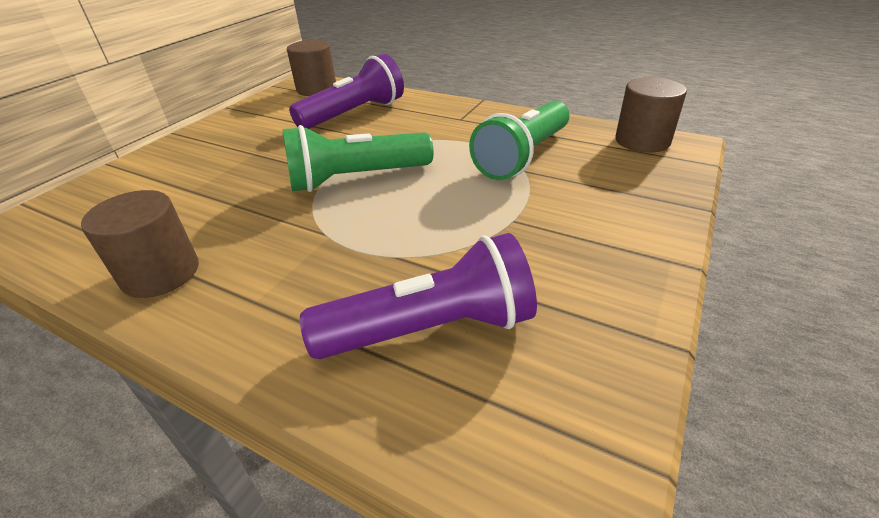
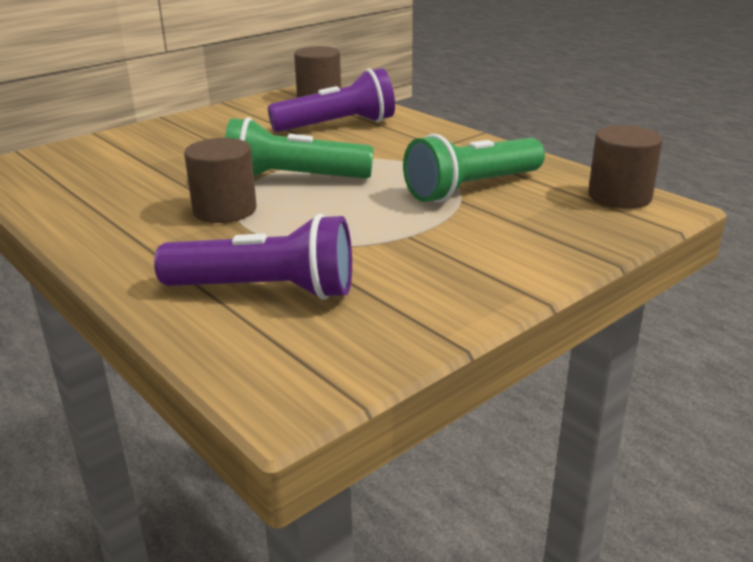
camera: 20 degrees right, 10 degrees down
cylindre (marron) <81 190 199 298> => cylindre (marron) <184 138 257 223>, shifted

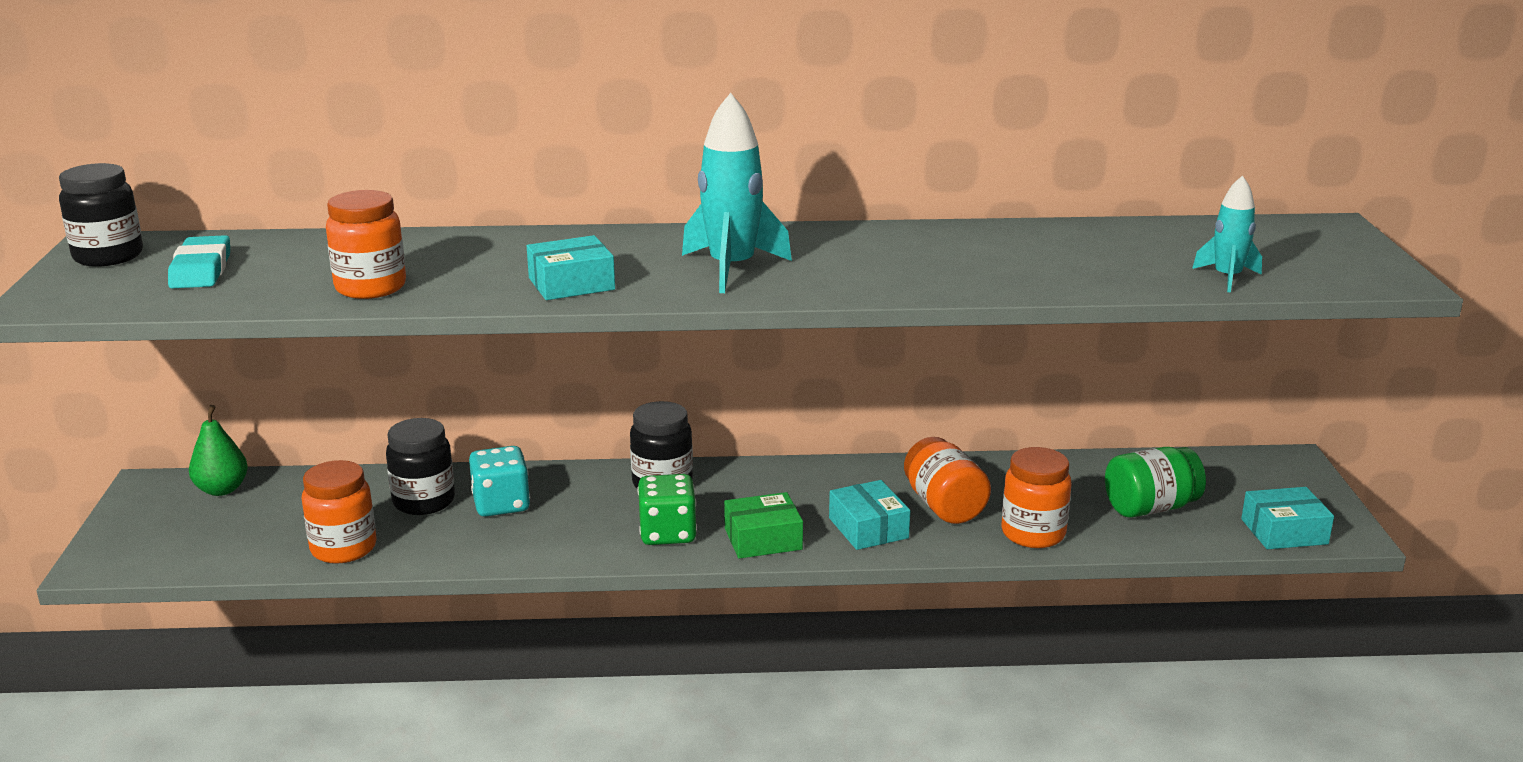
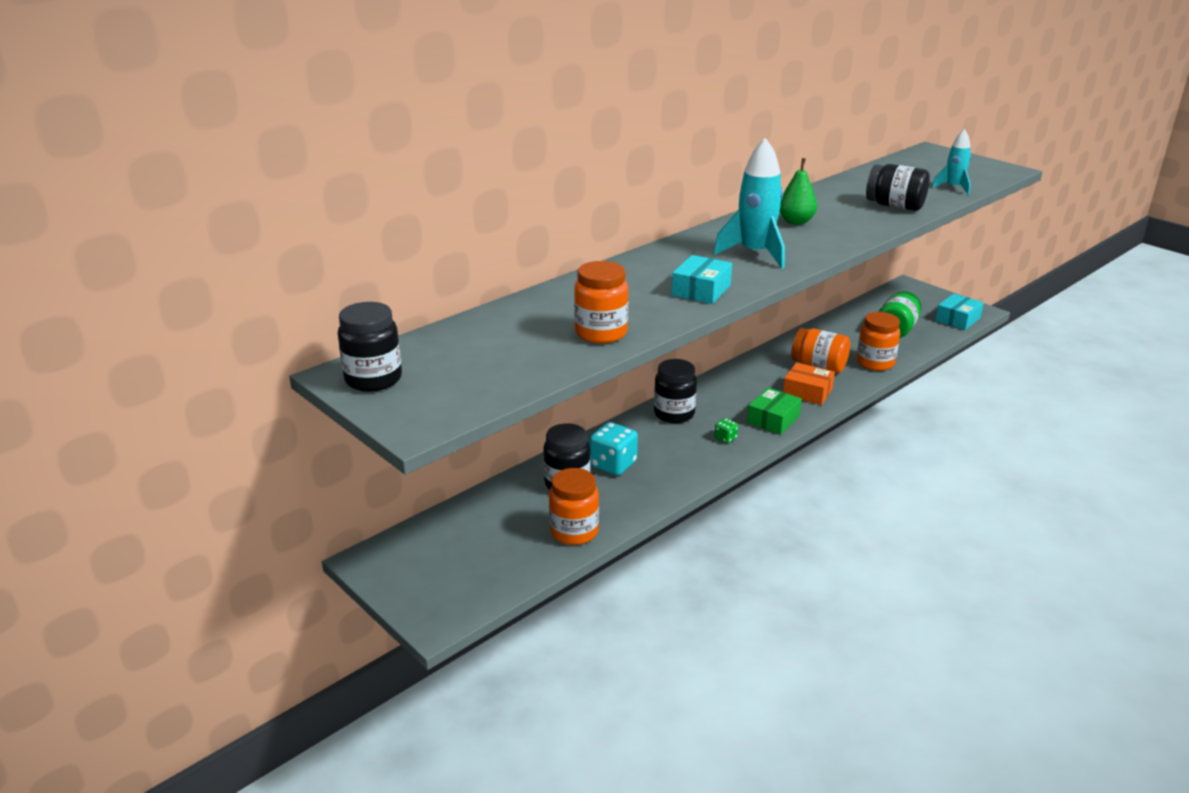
camera: 40 degrees left, 5 degrees up
gomme (turquoise) <168 235 230 288> => nothing
poire (vert) <189 405 248 496> => poire (vert) <779 158 817 225>, shifted
dé (vert) <637 474 697 545> => dé (vert) <714 418 738 444>, x0.50
boîte (turquoise) <829 480 910 550> => boîte (orange) <783 362 835 405>
nothing => bocal (noir) <866 164 930 211>

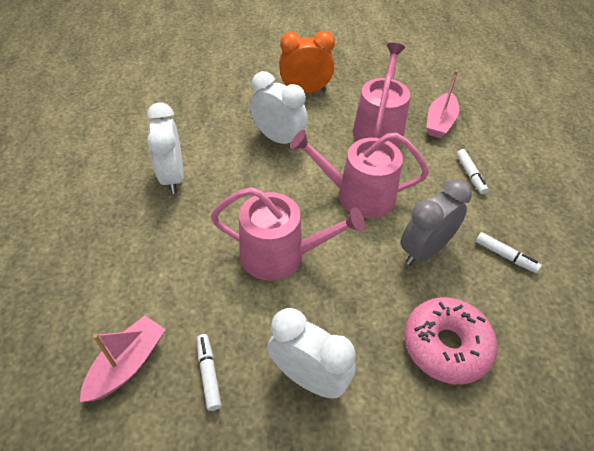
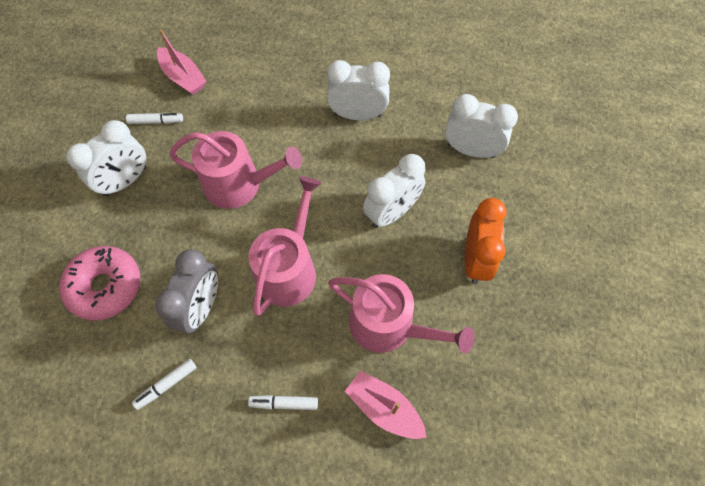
camera: 105 degrees right, 15 degrees up
réveil (gris) <401 179 472 265> => réveil (gris) <155 249 218 333>, 45 degrees clockwise
arrosoir (rose) <211 187 365 281> => arrosoir (rose) <169 131 302 209>, 105 degrees counterclockwise
nothing => réveil (blanc) <445 94 518 158>

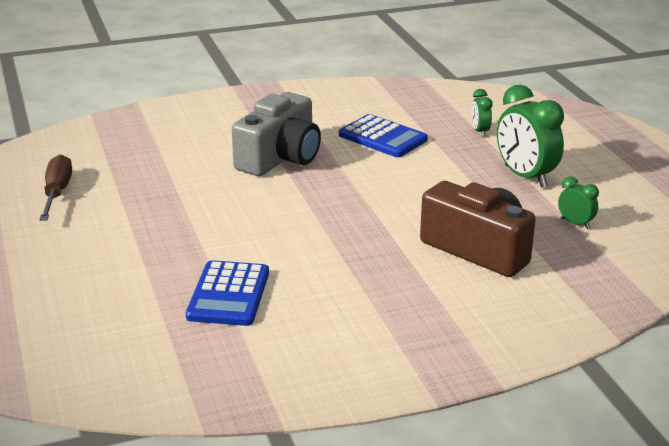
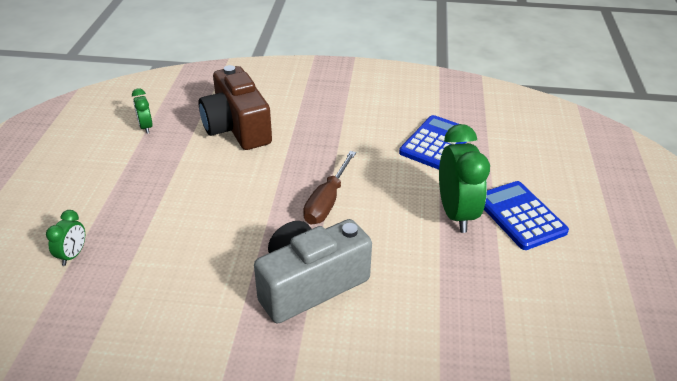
camera: 155 degrees left, 10 degrees up
réveil (vert) <497 85 564 188> => réveil (vert) <439 124 490 233>, shifted
calculatrice (bleu) <339 114 428 157> => calculatrice (bleu) <484 181 569 250>, shifted
tournevis (marron) <39 155 72 221> => tournevis (marron) <303 151 356 225>, shifted

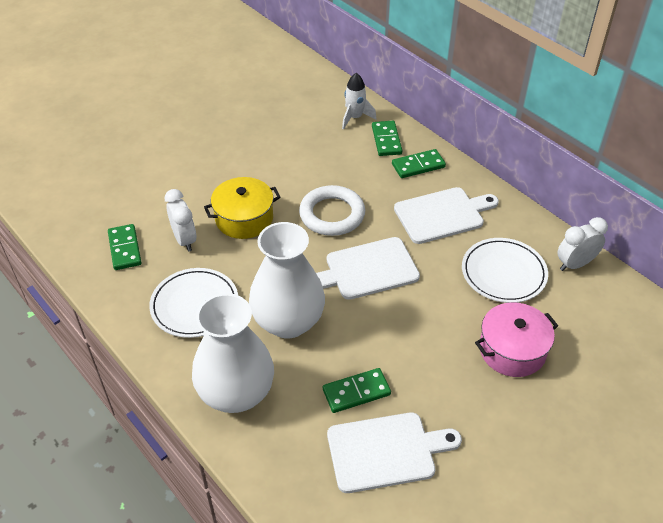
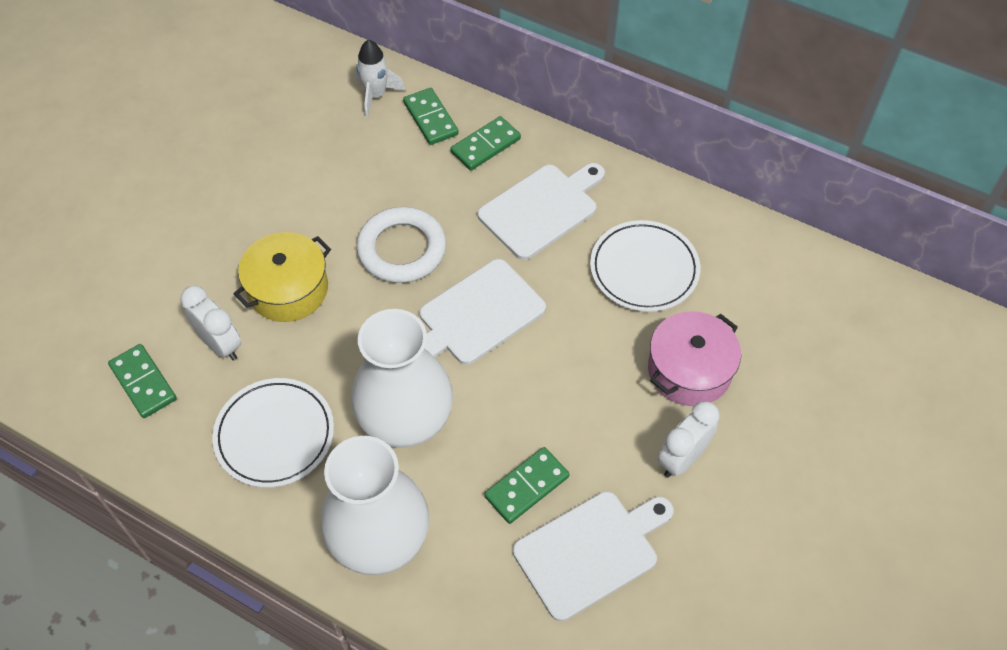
camera: 20 degrees left, 10 degrees up
réveil (blanc) <557 217 608 271> => réveil (blanc) <658 401 720 477>, shifted

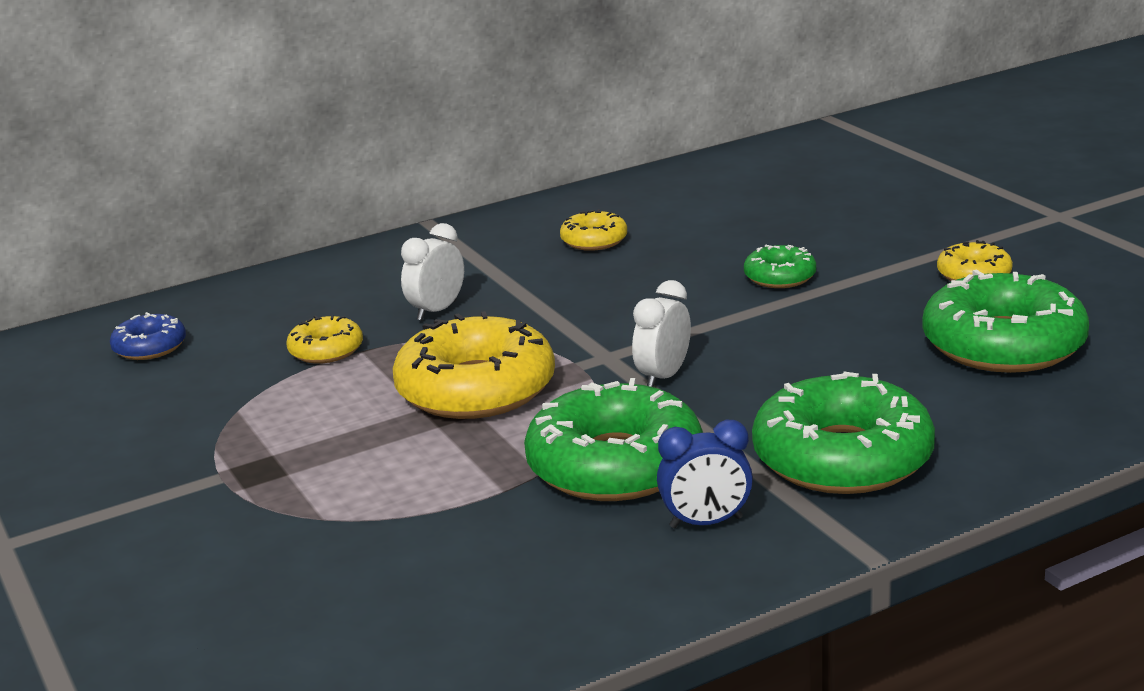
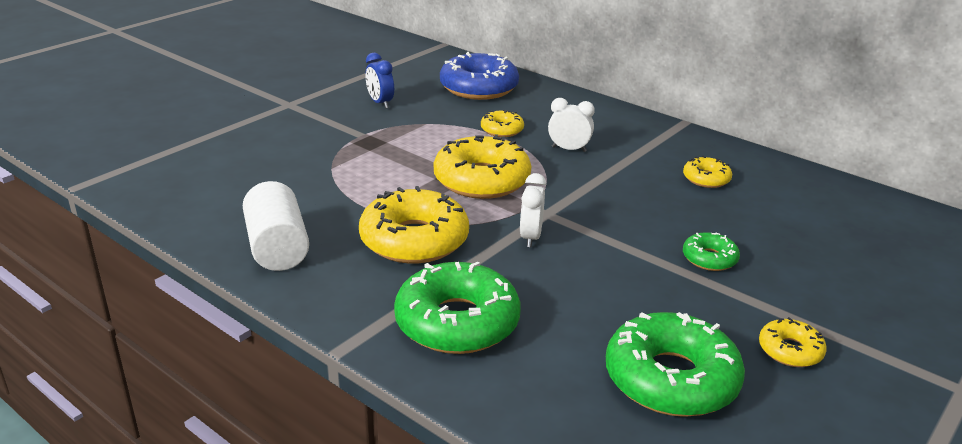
camera: 65 degrees right, 5 degrees up
réveil (blanc) <632 280 691 387> => réveil (blanc) <520 173 546 247>, 90 degrees counterclockwise
beignet (bleu) <110 312 186 360> => beignet (bleu) <440 52 519 100>, x2.00
beignet (vert) <524 378 703 501> => beignet (jaune) <359 186 469 264>
réveil (bleu) <657 420 753 528> => réveil (bleu) <366 53 394 108>, shifted
nothing => cylindre (blanc) <243 181 309 271>

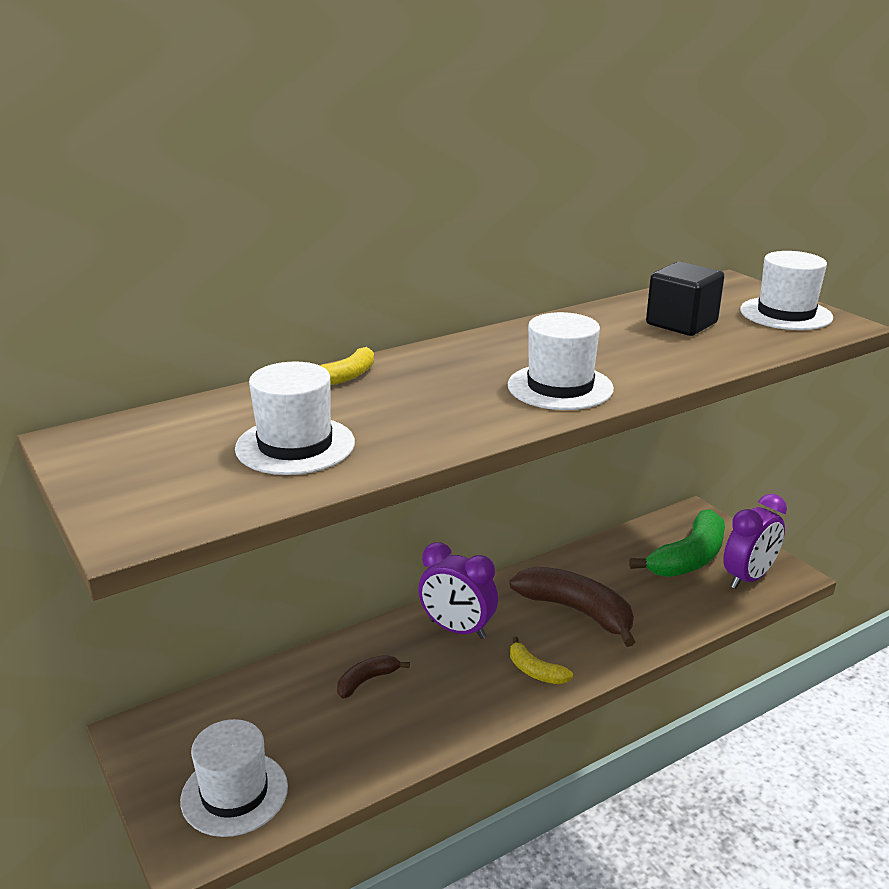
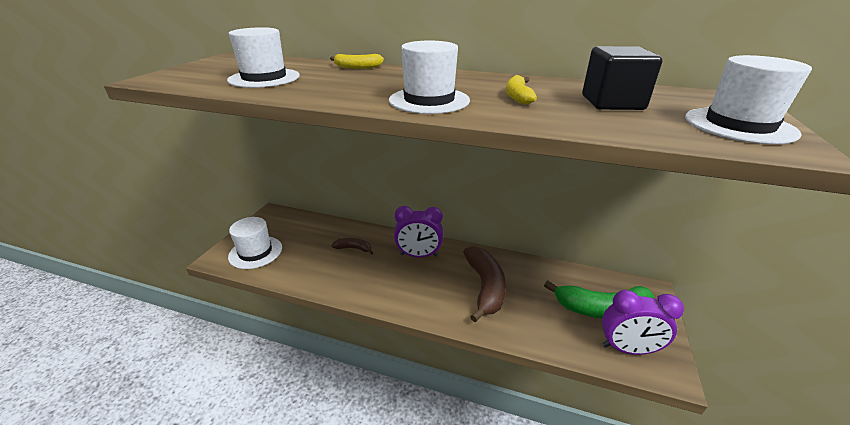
camera: 50 degrees right, 5 degrees up
réveil (violet) <418 542 498 639> => réveil (violet) <394 206 443 257>, 75 degrees counterclockwise
banane (jaune) <510 636 573 684> => banane (jaune) <506 75 537 105>, shifted

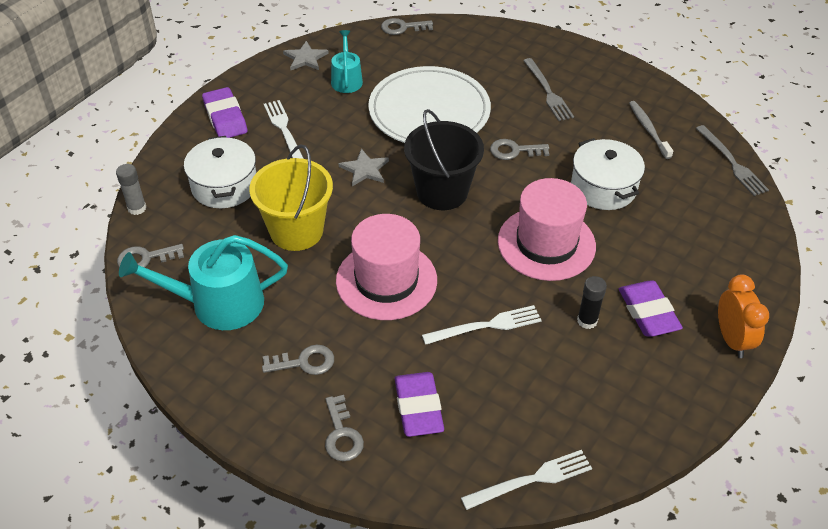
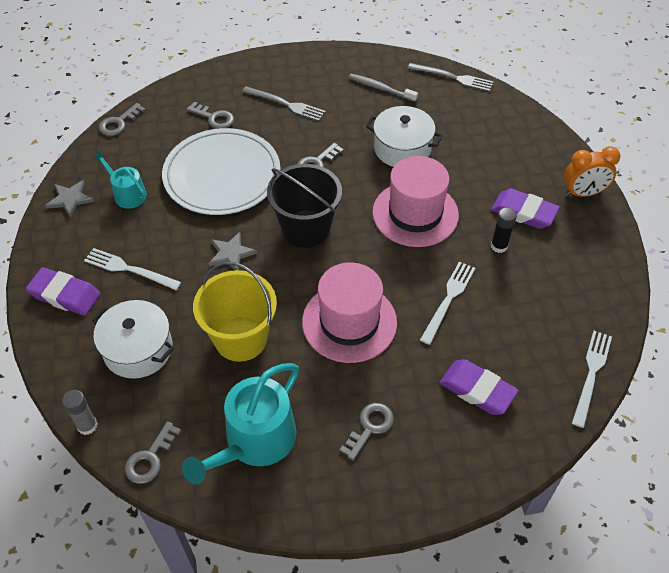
camera: 45 degrees left, 5 degrees up
réveil (orange) <718 274 769 358> => réveil (orange) <564 146 621 197>, 135 degrees clockwise
clé (gris) <325 395 364 461> => clé (gris) <187 102 234 129>, shifted

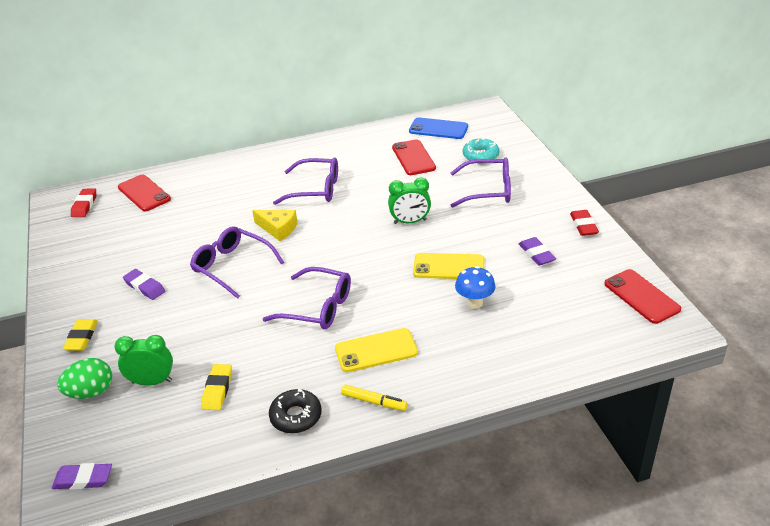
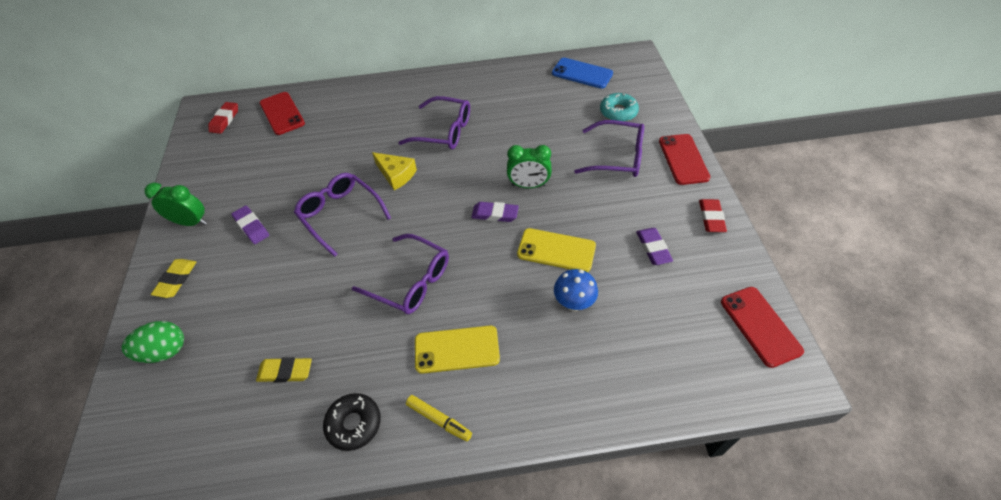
camera: 10 degrees right, 15 degrees up
téléphone (rouge) <392 139 436 175> => téléphone (rouge) <659 134 710 185>, shifted
réveil (vert) <114 335 173 385> => réveil (vert) <144 183 207 226>, shifted
gomme (jaune) <201 364 232 410> => gomme (jaune) <256 357 312 382>, 75 degrees clockwise
gomme (violet) <52 463 112 490> => gomme (violet) <471 202 519 222>, shifted

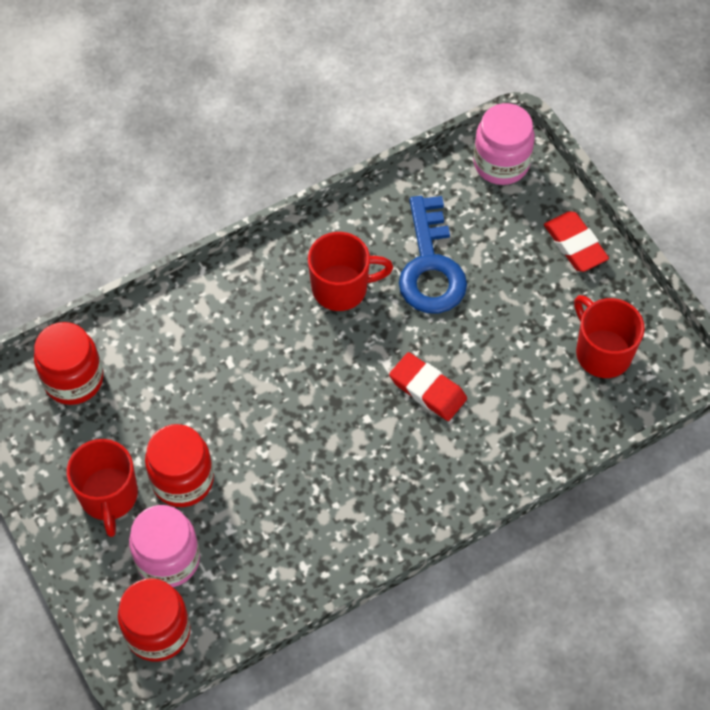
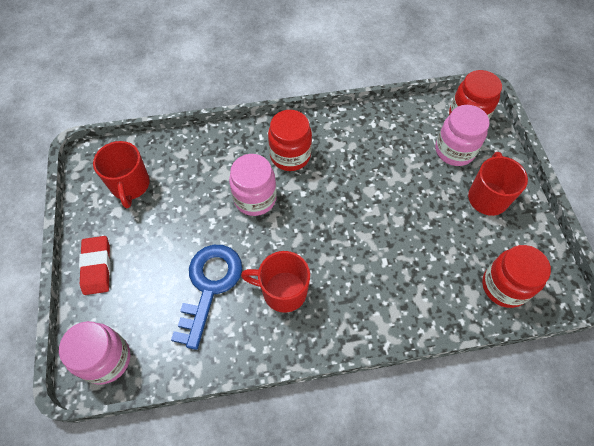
camera: 160 degrees left, 0 degrees up
gomme (rouge) <389 352 467 421> => bocal (rose) <229 154 277 216>
bocal (rouge) <145 424 214 507> => bocal (rouge) <268 110 312 171>, shifted

